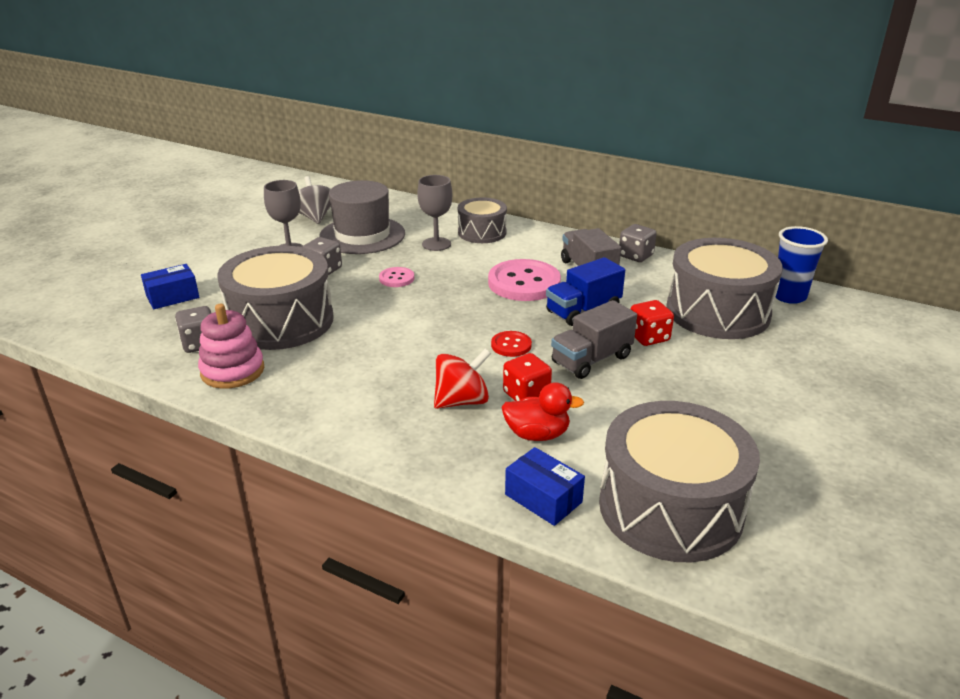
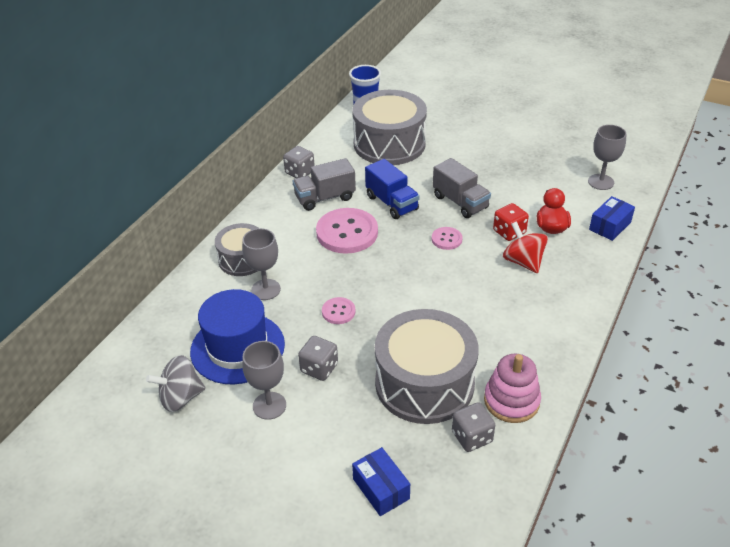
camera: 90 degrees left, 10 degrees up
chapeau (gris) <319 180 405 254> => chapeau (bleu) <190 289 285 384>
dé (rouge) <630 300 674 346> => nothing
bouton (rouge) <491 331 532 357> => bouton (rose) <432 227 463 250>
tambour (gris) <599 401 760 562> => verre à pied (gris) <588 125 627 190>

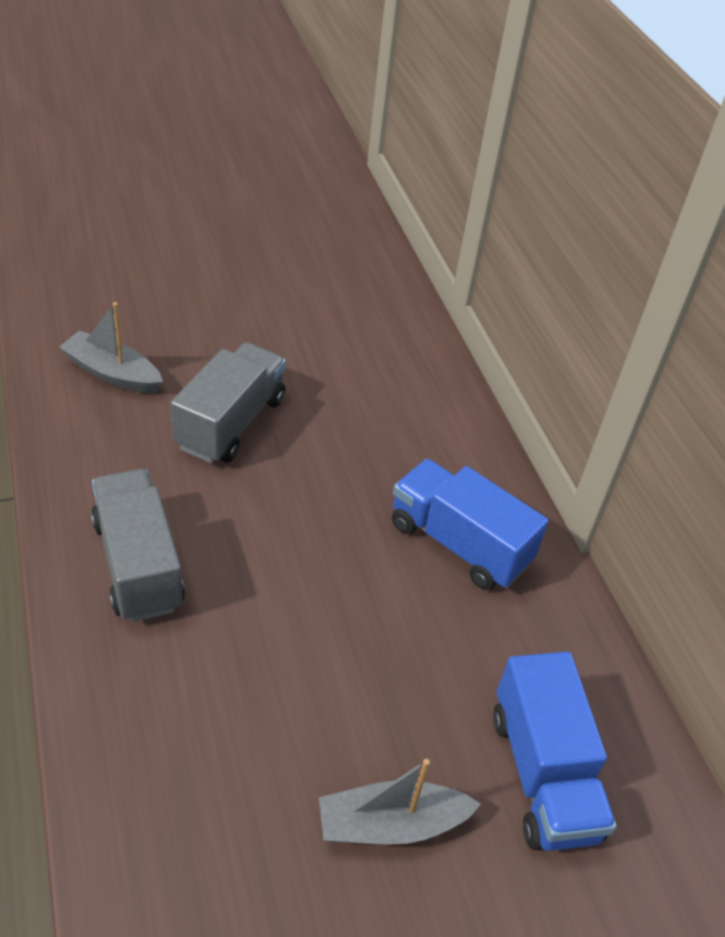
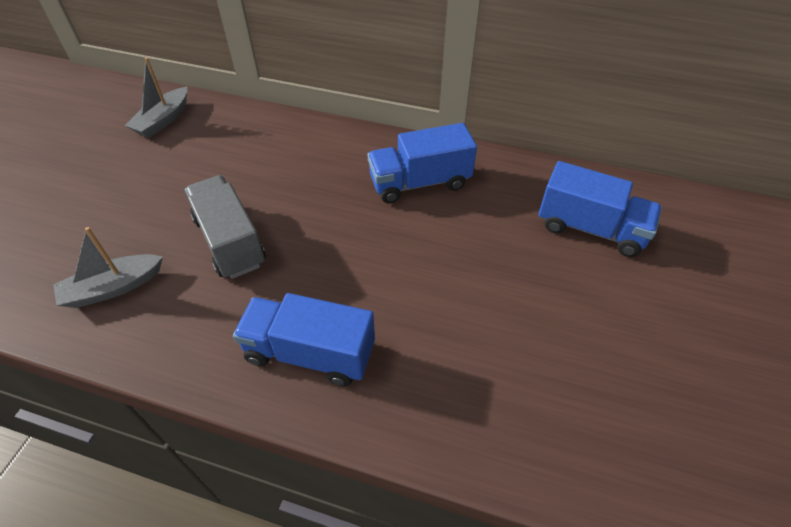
camera: 50 degrees left, 5 degrees up
camion (gris) <91 469 185 622> => camion (bleu) <233 293 375 386>
bateau (gris) <319 759 481 844> => bateau (gris) <125 57 187 138>, shifted

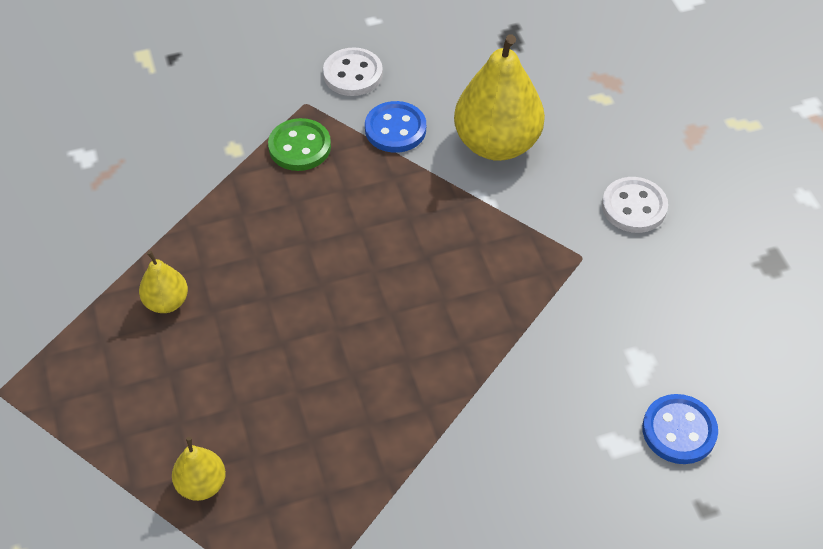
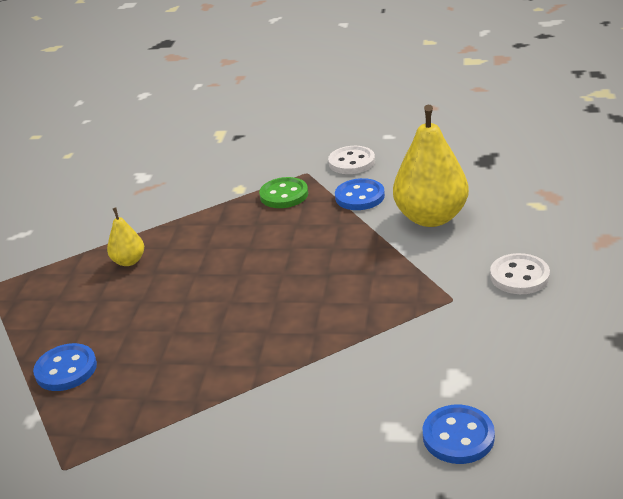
camera: 30 degrees right, 20 degrees down
poire (jaune) <172 437 226 501> => bouton (bleu) <33 343 97 391>

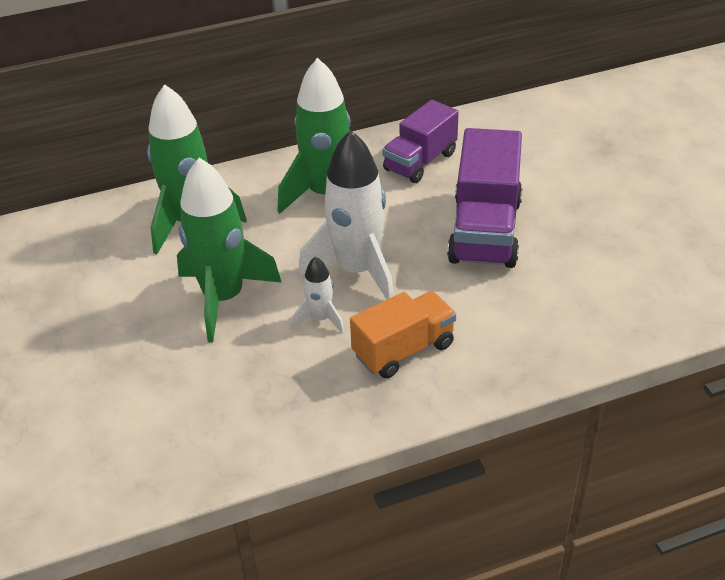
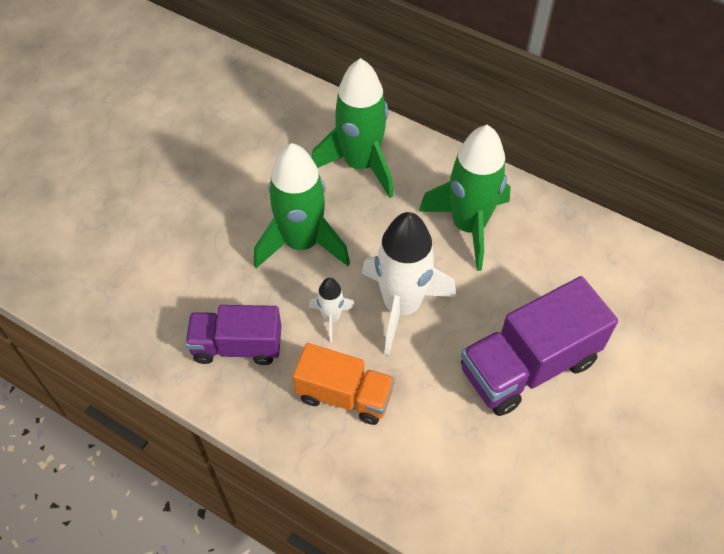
camera: 50 degrees right, 15 degrees up
camion (violet) <382 100 459 183> => camion (violet) <185 305 282 365>, shifted

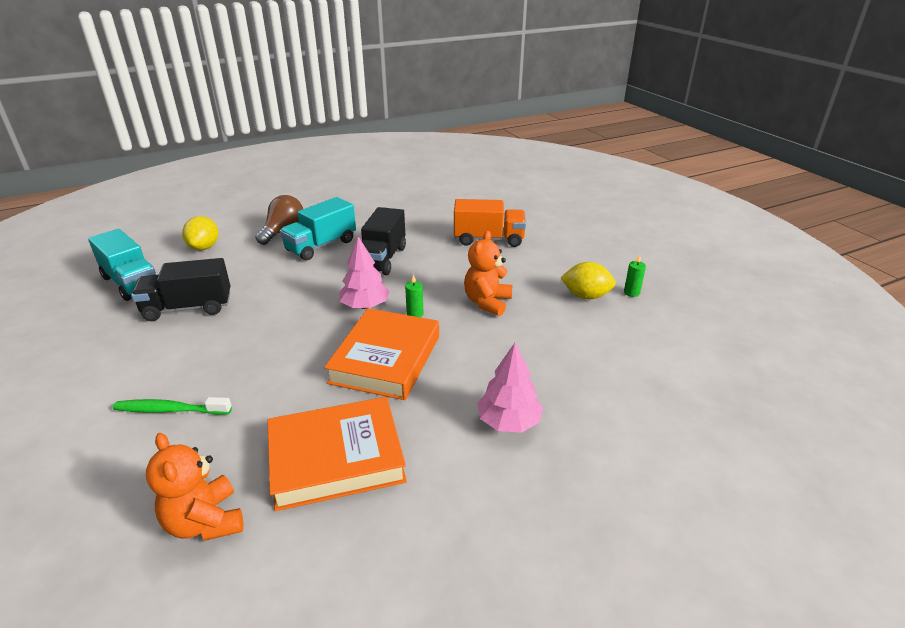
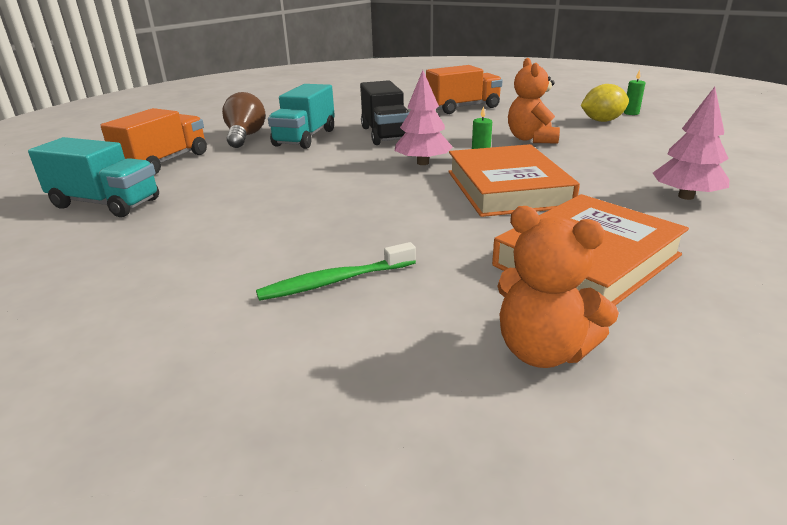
camera: 25 degrees left, 5 degrees down
citron (jaune) <182 216 218 250> => camion (orange) <100 108 207 174>
camion (noir) <131 258 230 321> => nothing

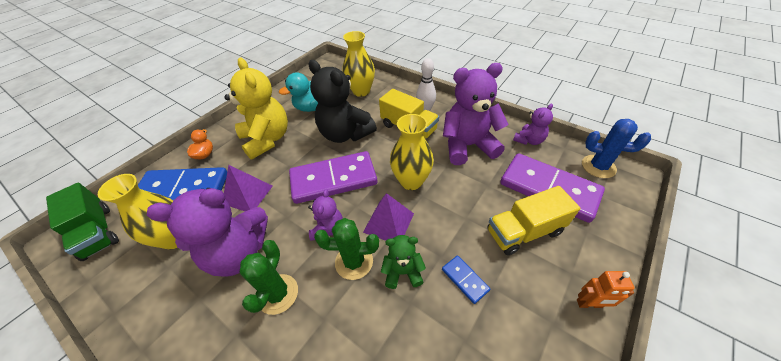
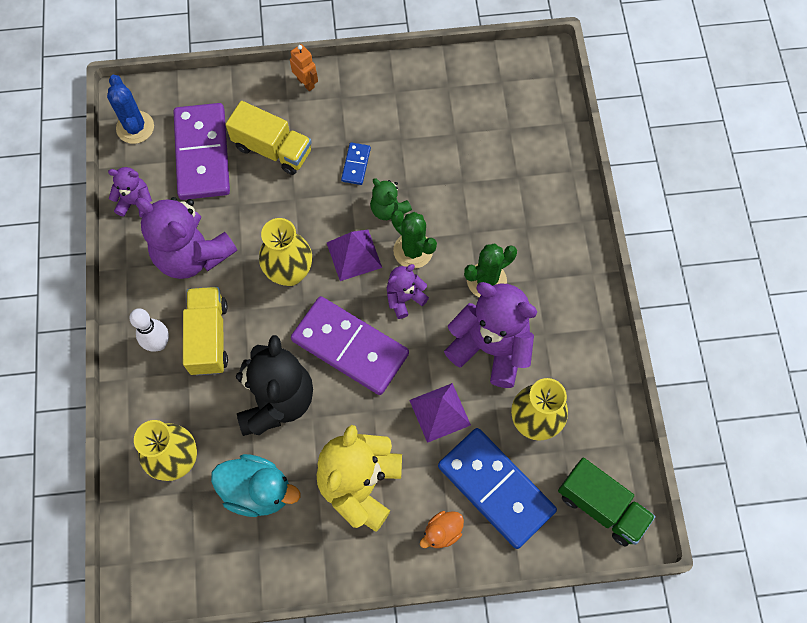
camera: 135 degrees left, 20 degrees up
camion (vert) <46 183 119 261> => camion (vert) <558 458 656 547>, 120 degrees clockwise

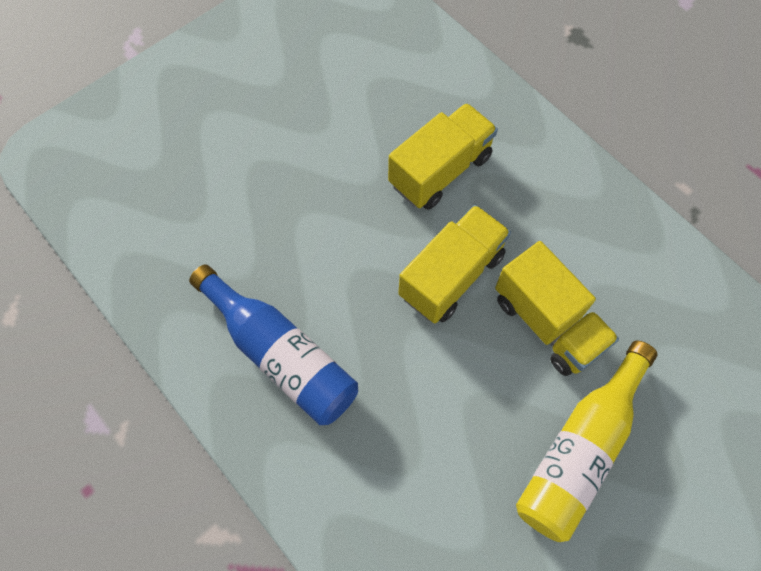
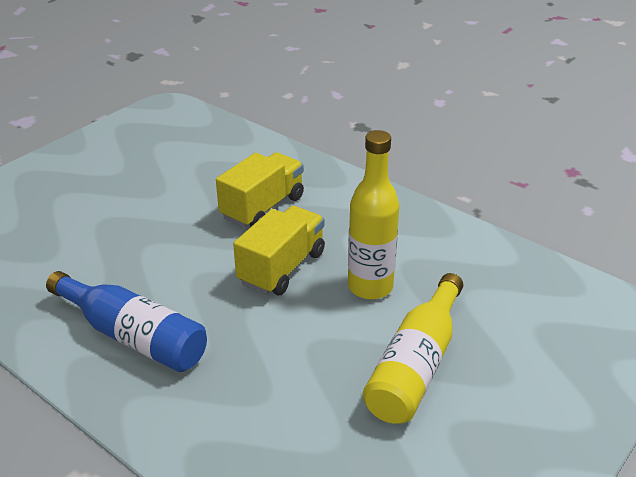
camera: 10 degrees left, 30 degrees down
camion (jaune) <495 241 619 376> => bouteille (jaune) <348 130 399 300>

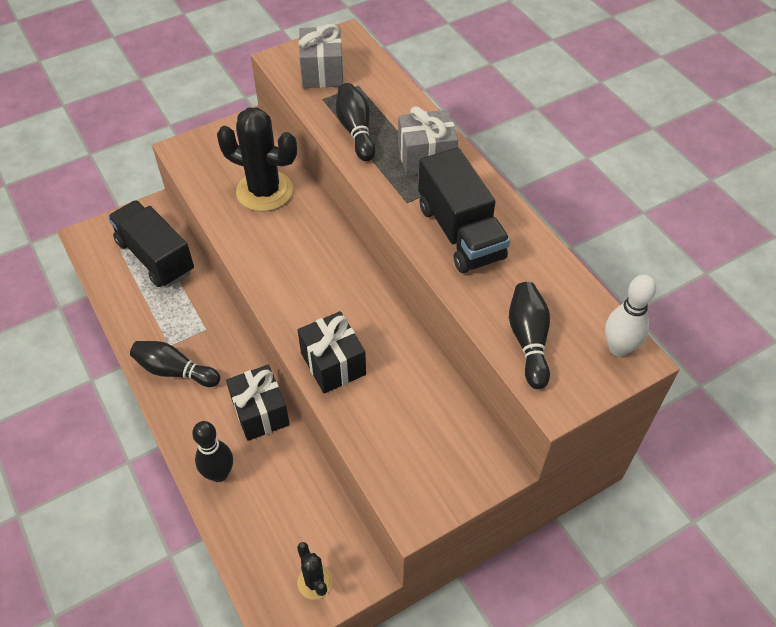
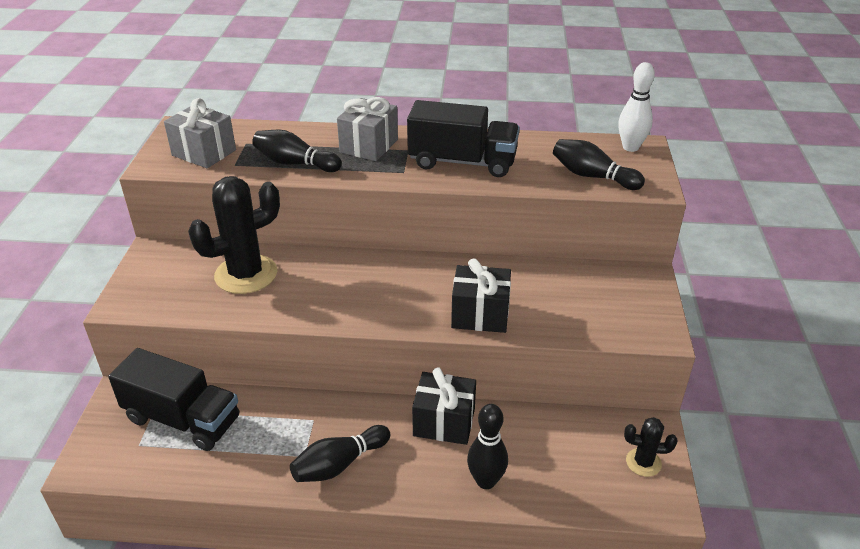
camera: 55 degrees left, 15 degrees down
camion (noir) <108 200 194 287> => camion (noir) <108 348 239 451>, 150 degrees counterclockwise

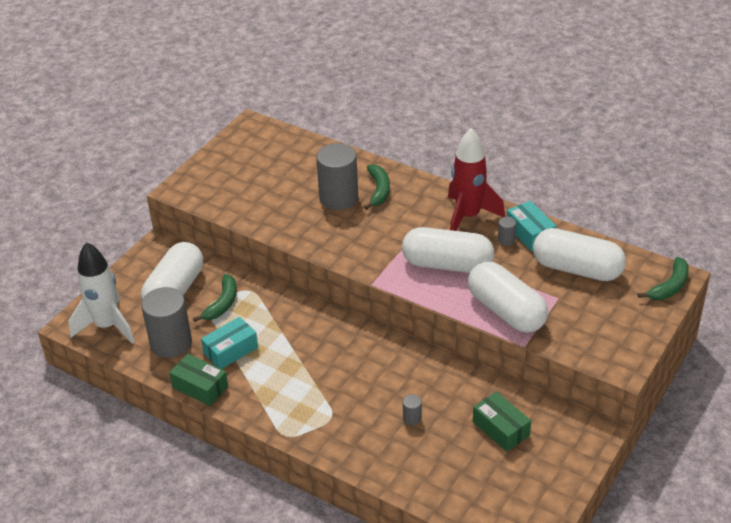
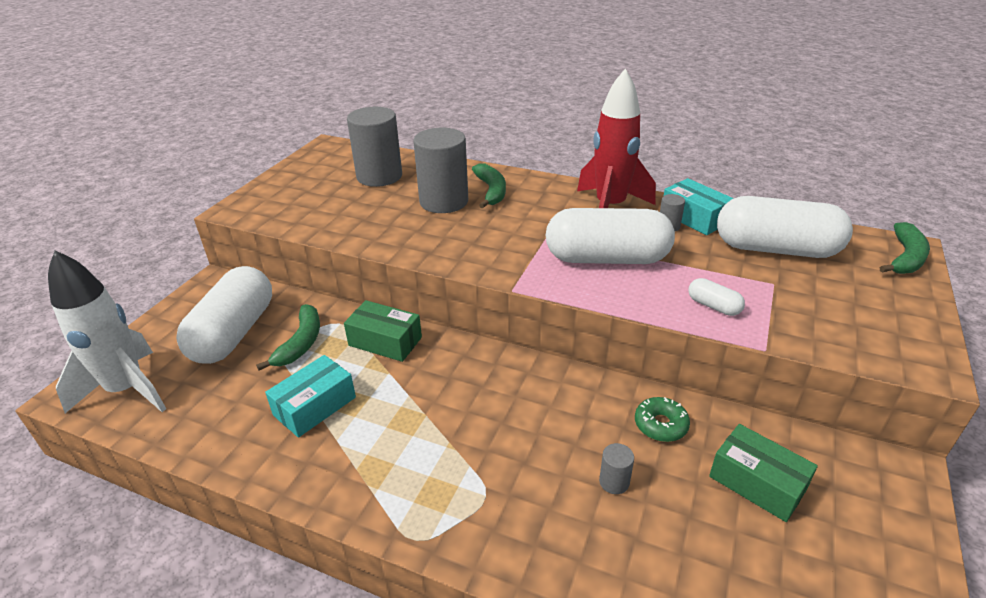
camera: 10 degrees left, 5 degrees down
gélule (blanc) <468 261 548 333> => gélule (blanc) <688 278 745 316>, x0.41
cylindre (gris) <141 287 192 358> => cylindre (gris) <347 107 402 187>, shifted
boîte (vert) <169 353 228 406> => boîte (vert) <344 300 422 362>, shifted
nothing => beignet (vert) <635 397 690 442>

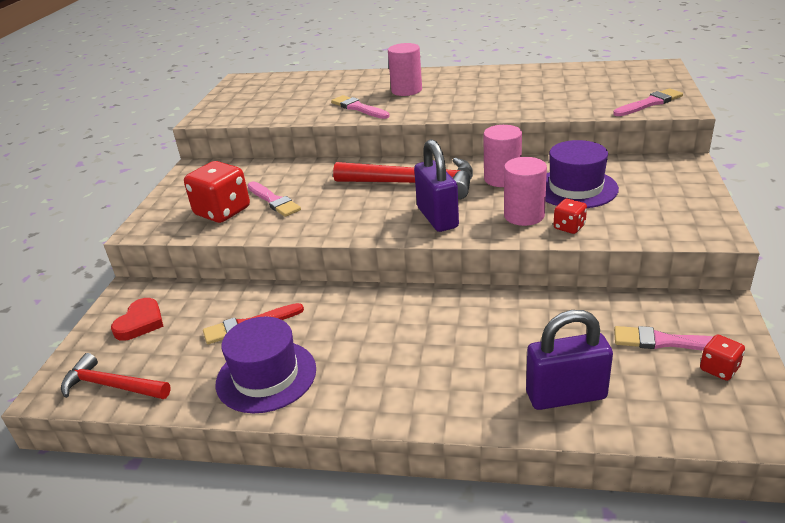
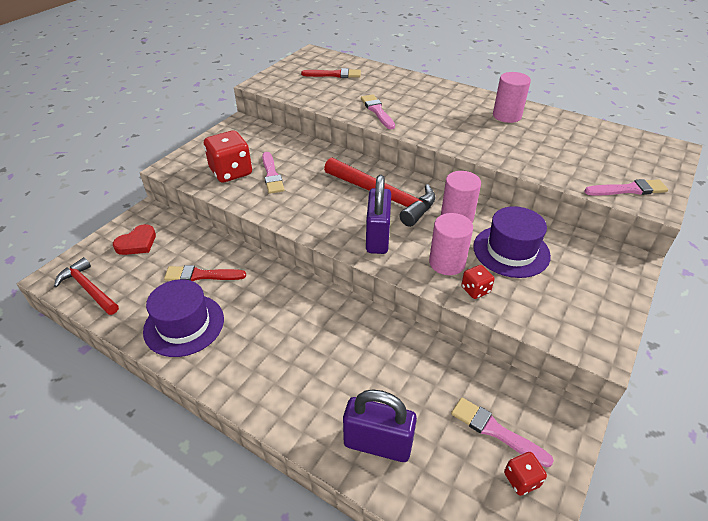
camera: 20 degrees right, 10 degrees up
cylindre (rose) <388 43 422 96> => cylindre (rose) <493 72 531 123>, shifted
nothing => pinceau (rouge) <301 68 361 78>

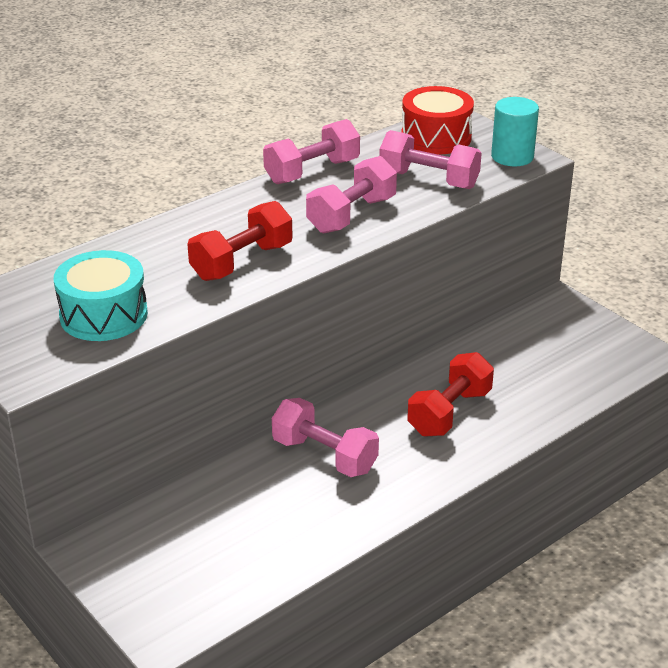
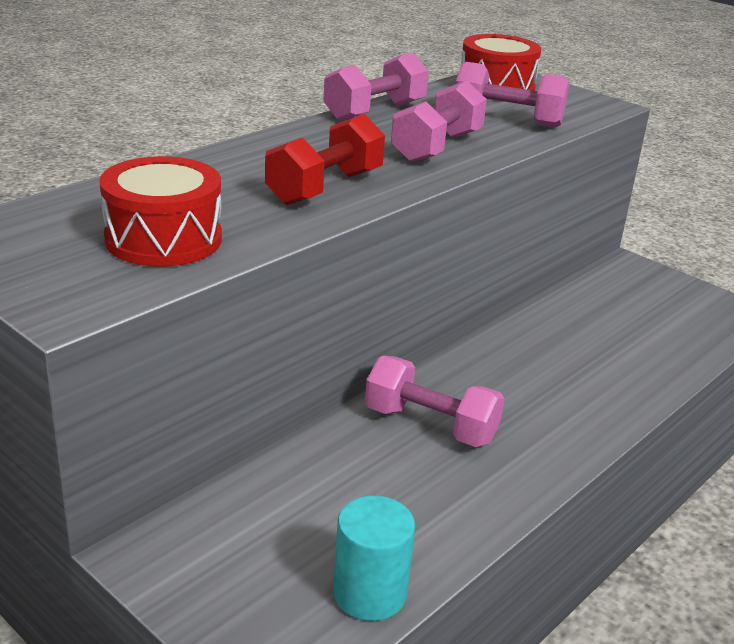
camera: 10 degrees left, 5 degrees down
cylindre (turquoise) <491 97 539 166> => cylindre (turquoise) <333 496 415 621>, shifted
tambour (turquoise) <54 250 148 341> => tambour (rouge) <99 156 222 267>
haltère (rouge) <407 352 494 437> => nothing

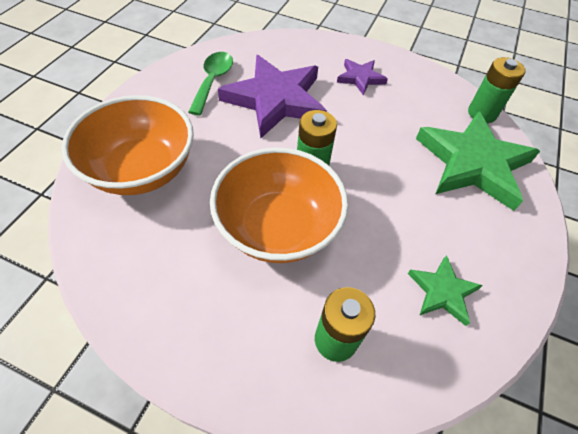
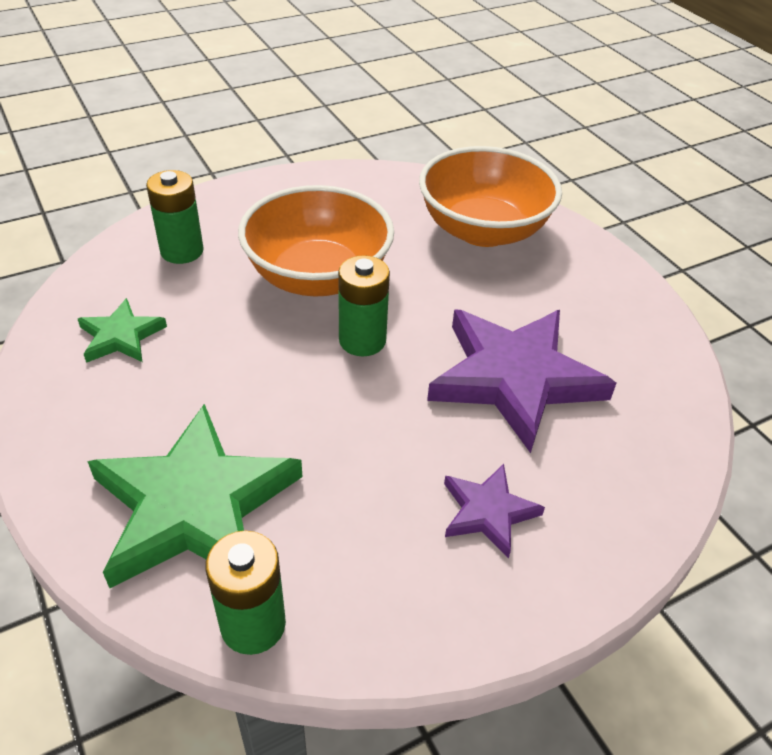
camera: 130 degrees right, 10 degrees down
cuillère (vert) <188 52 233 115> => nothing

